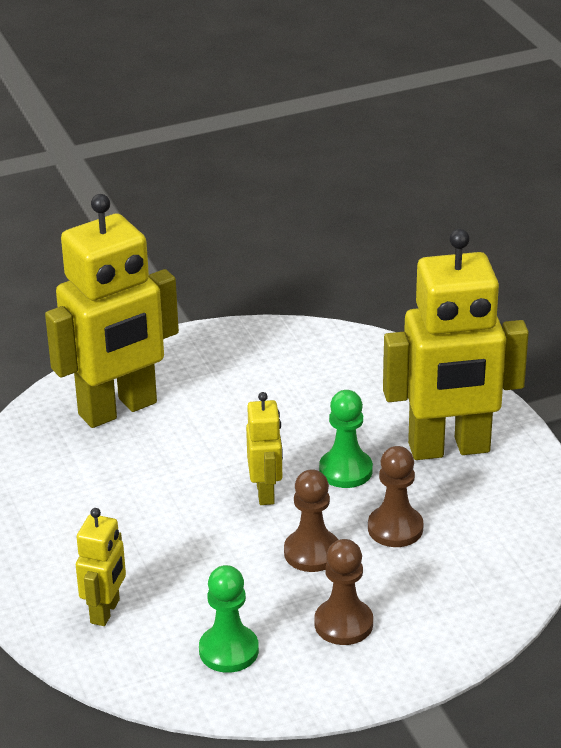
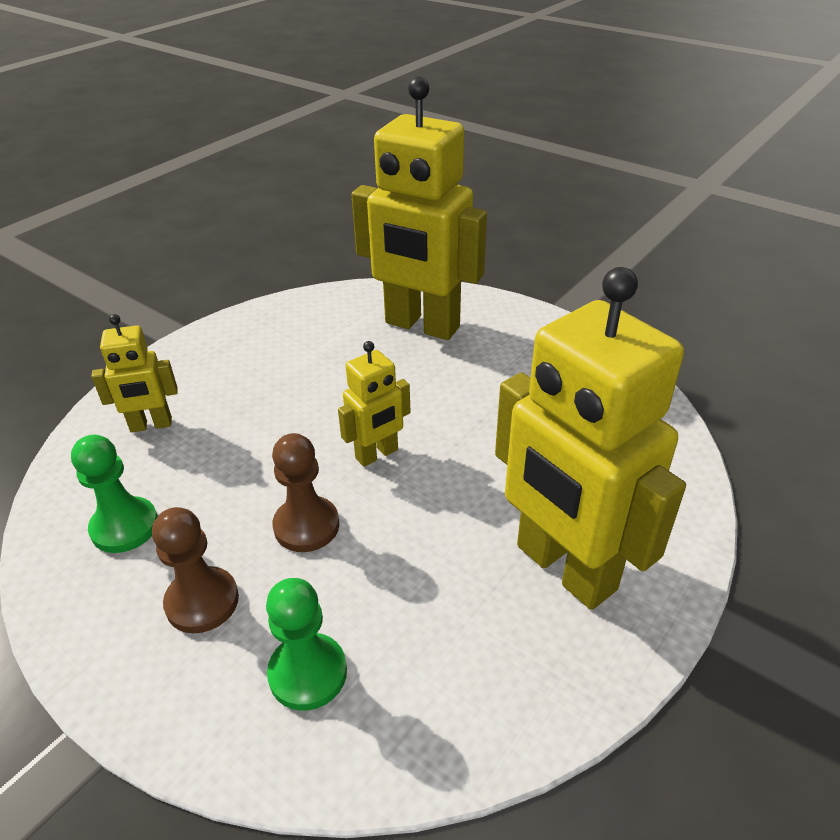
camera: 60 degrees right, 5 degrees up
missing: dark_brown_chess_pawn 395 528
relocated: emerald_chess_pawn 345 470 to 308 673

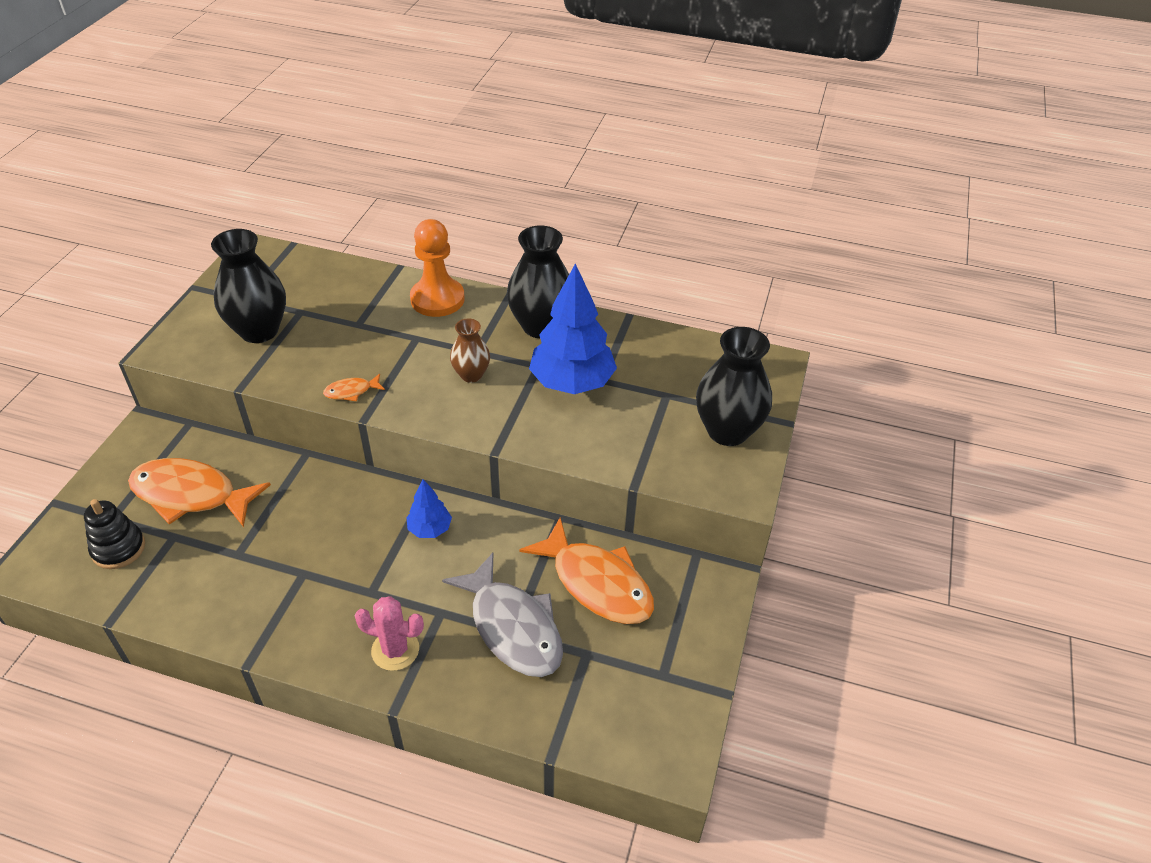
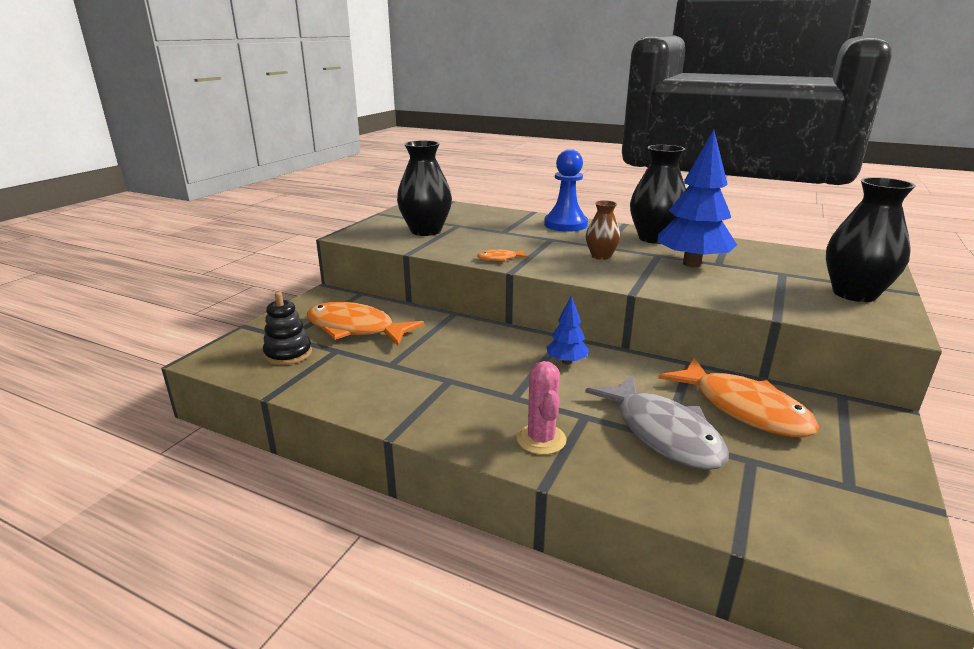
camera: 10 degrees right, 20 degrees down
colour: bright_orange_chess_pawn 437 299 to royal_blue_chess_pawn 565 224
spun: pink_saguaro_cactus 395 650 = 541 439 60 degrees clockwise

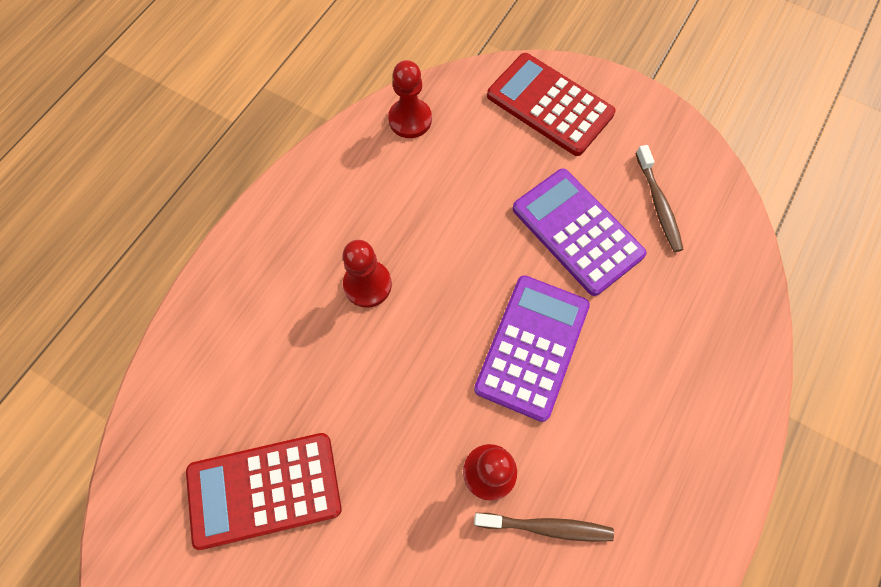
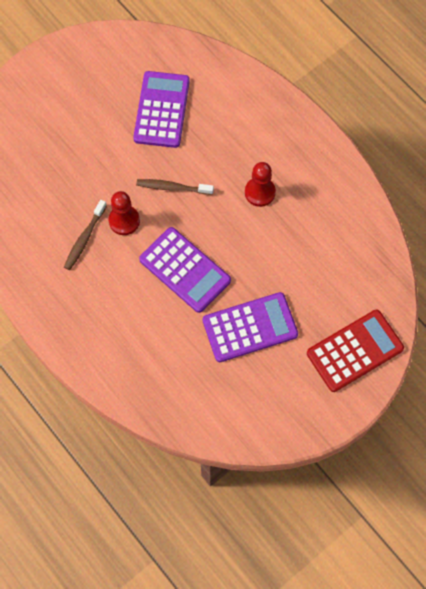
camera: 110 degrees right, 0 degrees up
missing: scarlet_chess_pawn 410 119
relocated: dark_brown_dental_brush 658 204 to 172 187
colour: scarlet_calculator 264 489 to purple_calculator 162 110

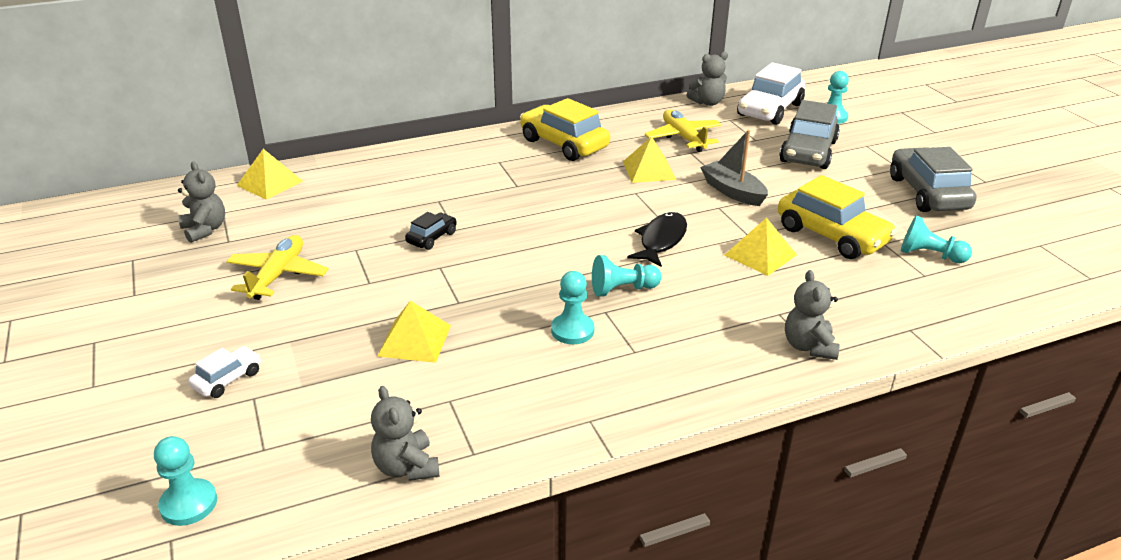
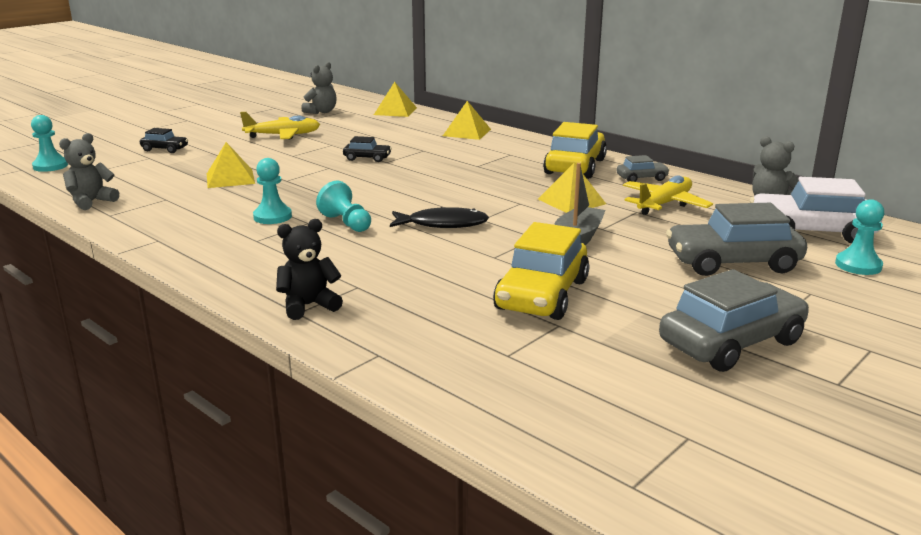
camera: 65 degrees right, 10 degrees down
missing: aqua_chess_pawn 929 255
appeared: ash-grey_car 641 178
relocated: bright_yellow_pyramid 760 254 to 467 132
colour: snow-white_car 228 379 to jet-black_car 165 149; ash-grey_stuffed_bear 808 346 to jet-black_stuffed_bear 308 306

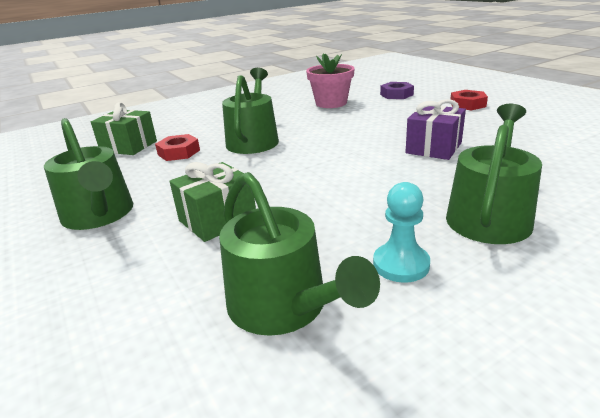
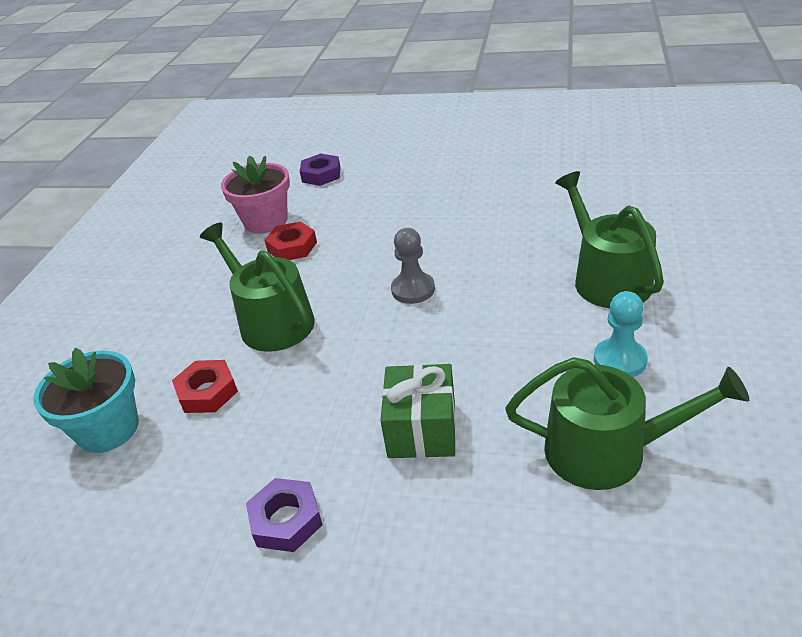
camera: 45 degrees left, 10 degrees up
missing: purple_gift 433 148
appeared: ash-grey_chess_pawn 413 289
relocated: scarlet_hex_nut 467 104 to 292 247
exchanged: emerald_watering_pot 100 215 to purple_hex_nut 286 520; emerald_gift 129 146 to aqua_plant_pot 108 429

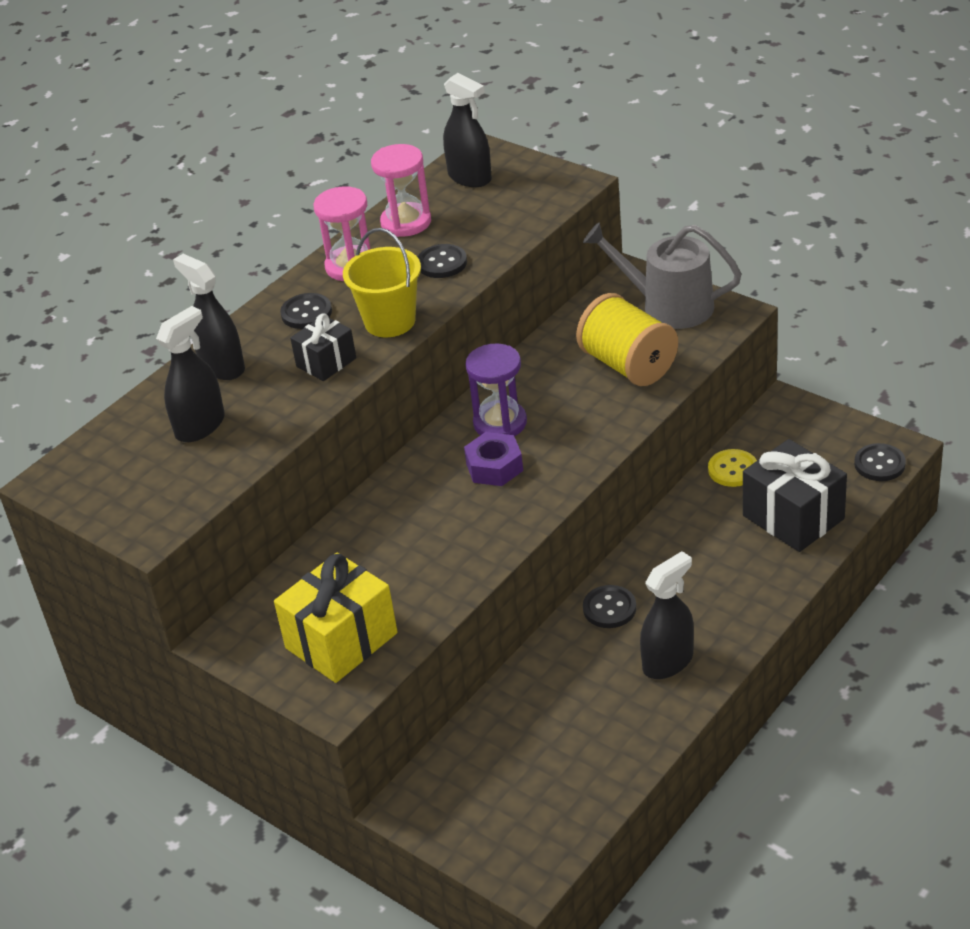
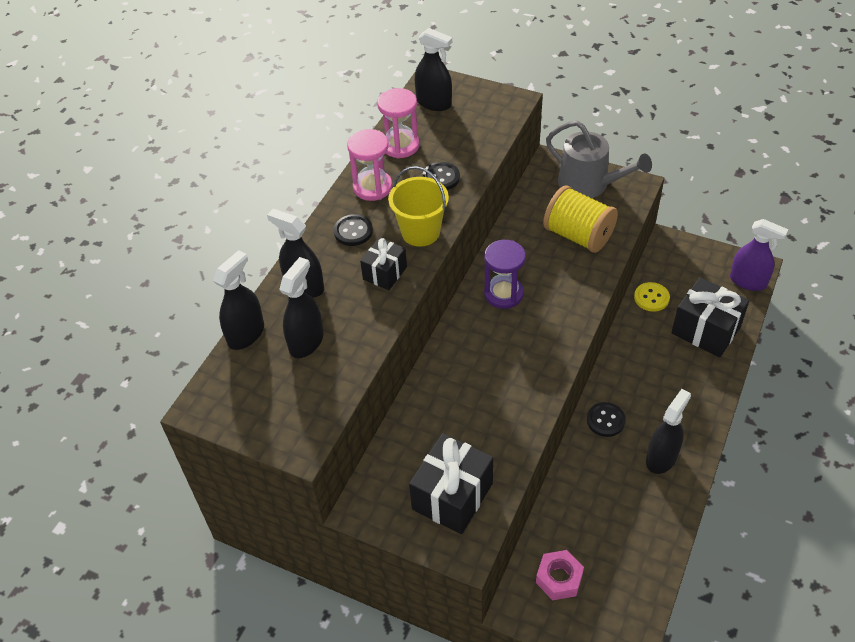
camera: 15 degrees left, 10 degrees up
missing: purple_hex_nut 494 467
appeared: jet-black_sprayer 246 334; pink_hex_nut 559 578
exchanged: jet-black_button 879 464 to purple_sprayer 748 281
colour: bright_yellow_gift 341 640 to jet-black_gift 452 496
spun: ash-grey_watering_pot 669 306 = 589 184 150 degrees counterclockwise

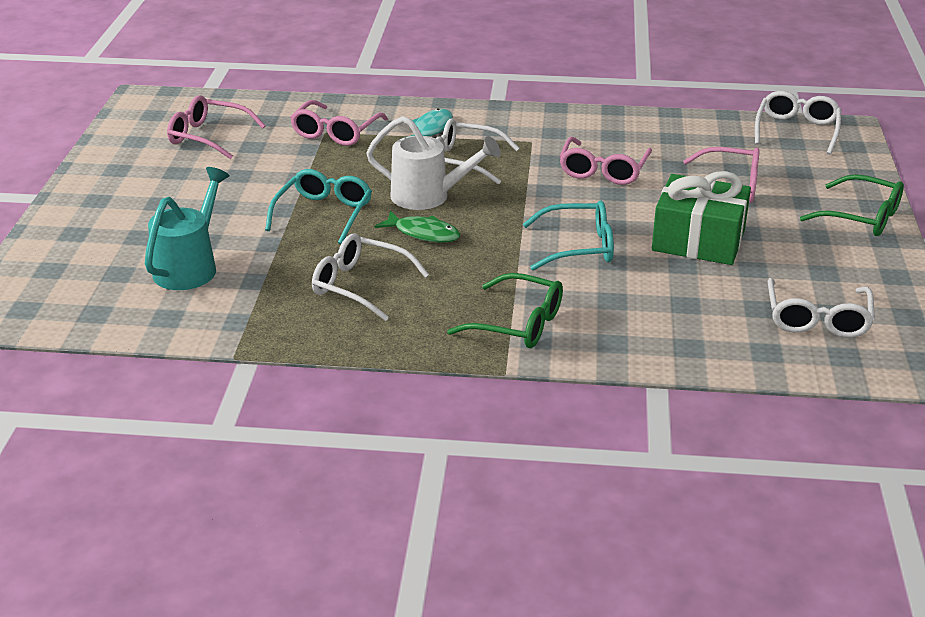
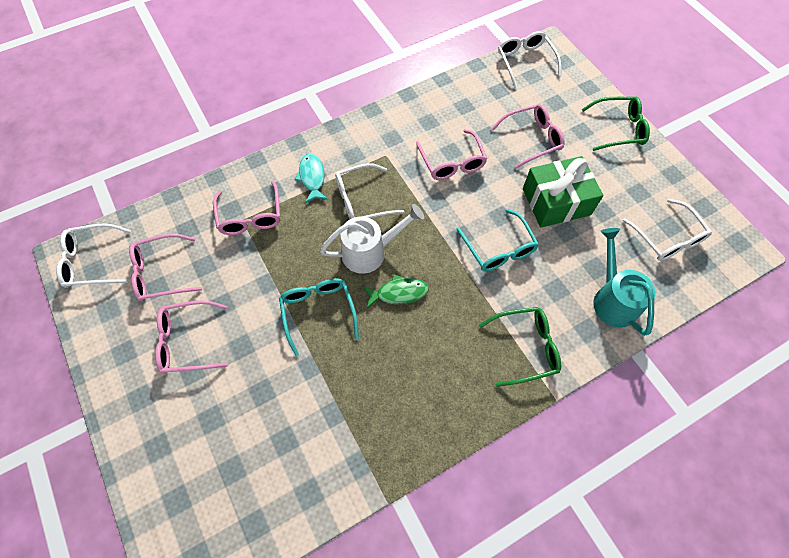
camera: 35 degrees left, 30 degrees up
appeared: pink_spectacles 187 341
relocated: aqua_watering_pot 190 266 to 612 298; snow-white_spectacles 360 285 to 92 261
spun: aqua_spectacles 579 247 = 499 249 105 degrees clockwise

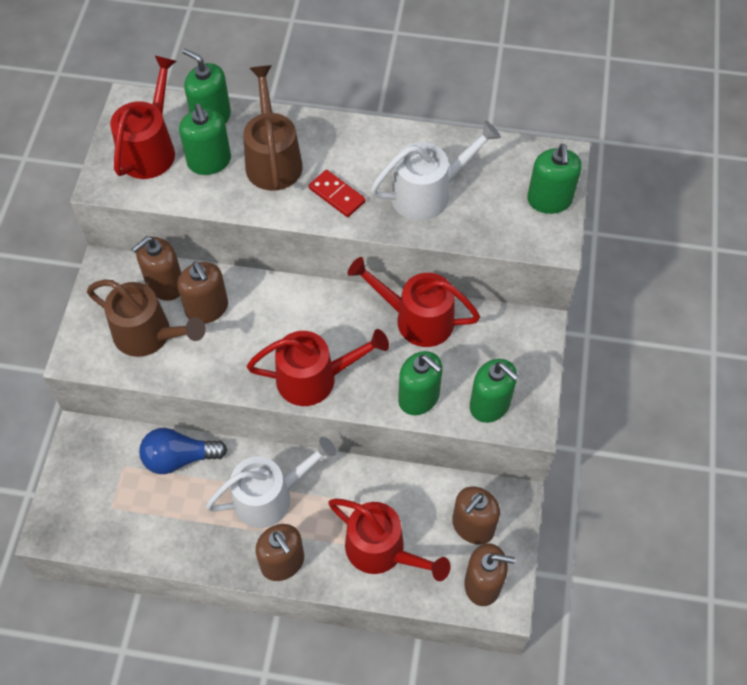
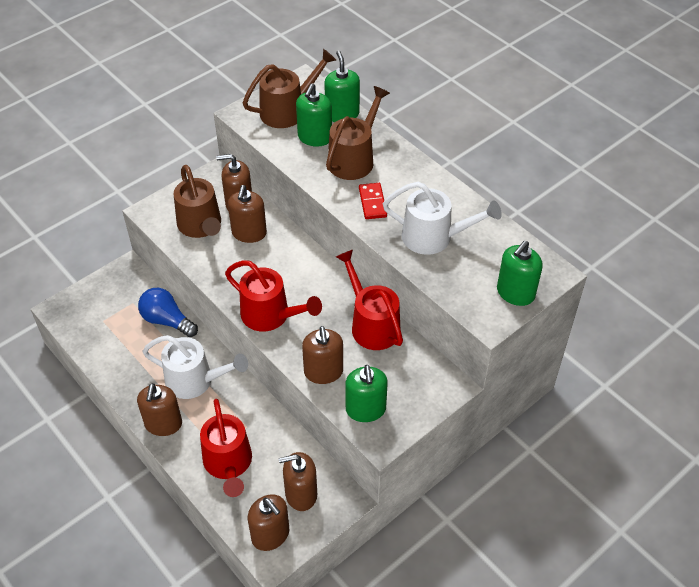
camera: 40 degrees right, 10 degrees down
colour: scarlet_watering_pot 150 148 to dark_brown_watering_pot 288 110; emerald_soap_dispenser 419 397 to dark_brown_soap_dispenser 323 372

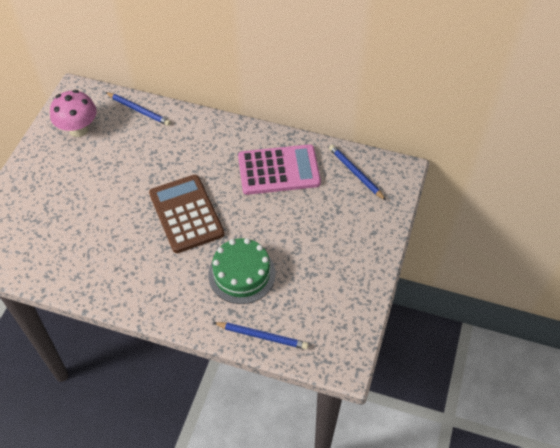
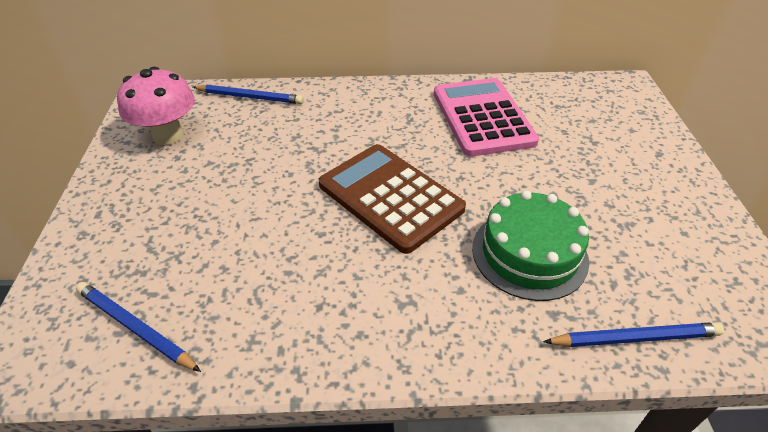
camera: 20 degrees left, 10 degrees down
relocated: royal_blue_lead_pencil 356 173 to 136 328
spun: pink_calculator 279 170 = 482 117 75 degrees counterclockwise

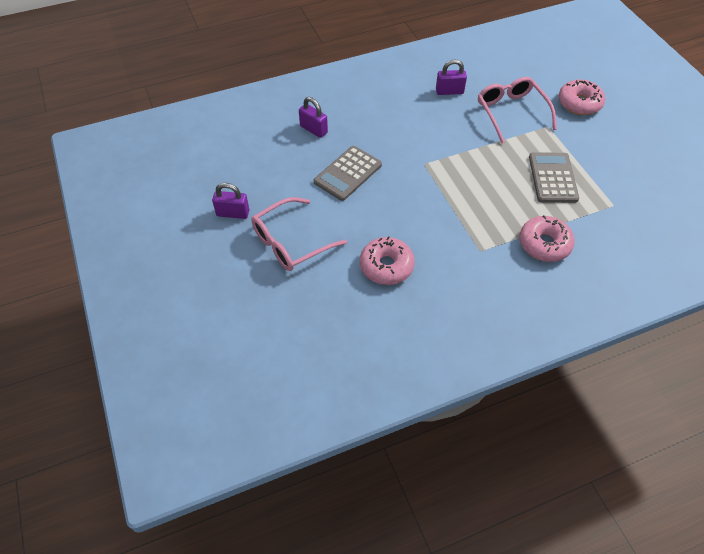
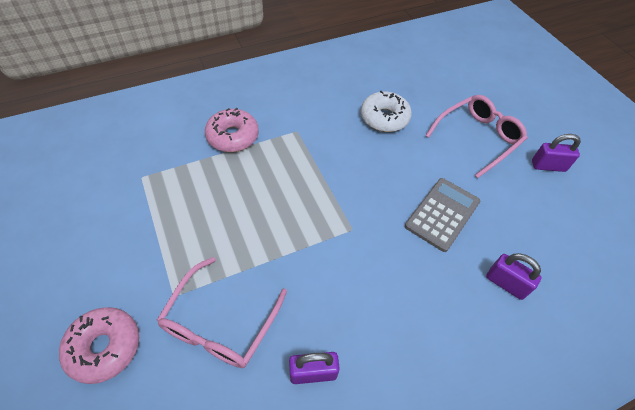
camera: 175 degrees right, 0 degrees up
missing: ash-grey_calculator 552 178
colour: pink_doughnut 386 266 to snow-white_doughnut 384 118
spun: pink_spectacles 511 113 = 220 322 45 degrees clockwise

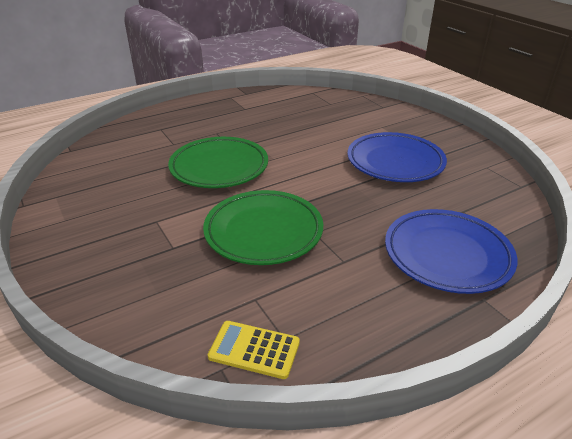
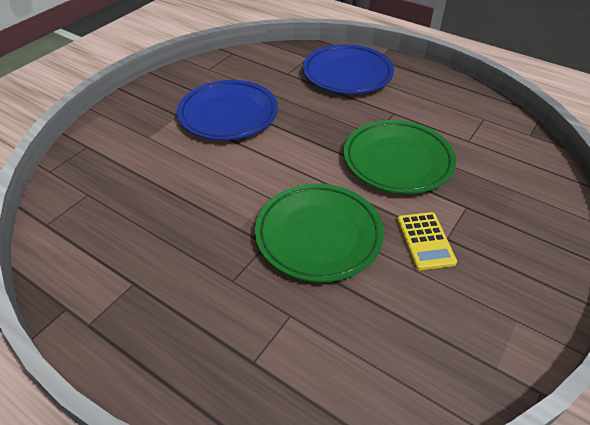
camera: 115 degrees left, 10 degrees up
relocated: bright_yellow_calculator 254 349 to 425 241

